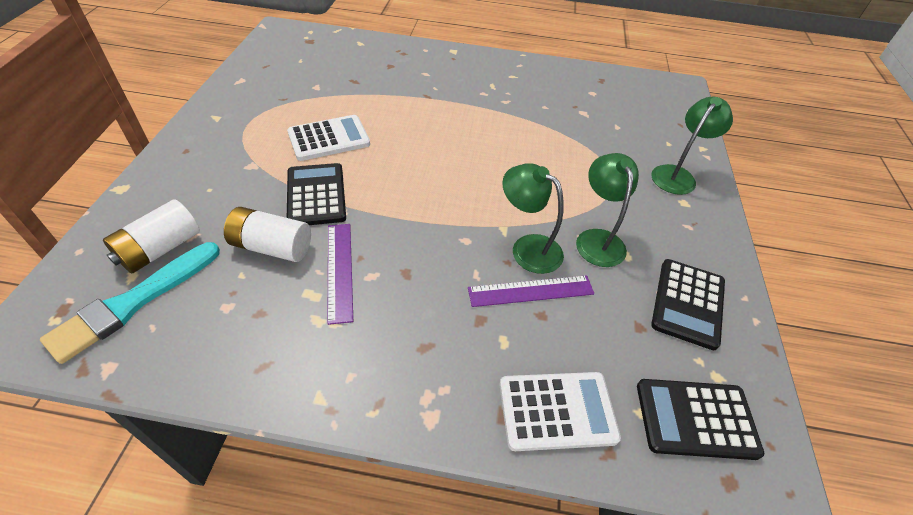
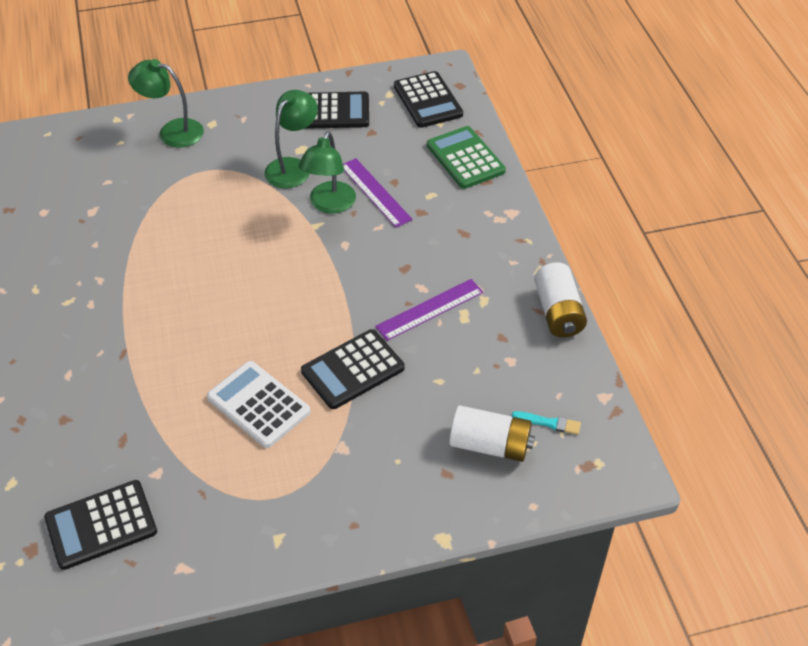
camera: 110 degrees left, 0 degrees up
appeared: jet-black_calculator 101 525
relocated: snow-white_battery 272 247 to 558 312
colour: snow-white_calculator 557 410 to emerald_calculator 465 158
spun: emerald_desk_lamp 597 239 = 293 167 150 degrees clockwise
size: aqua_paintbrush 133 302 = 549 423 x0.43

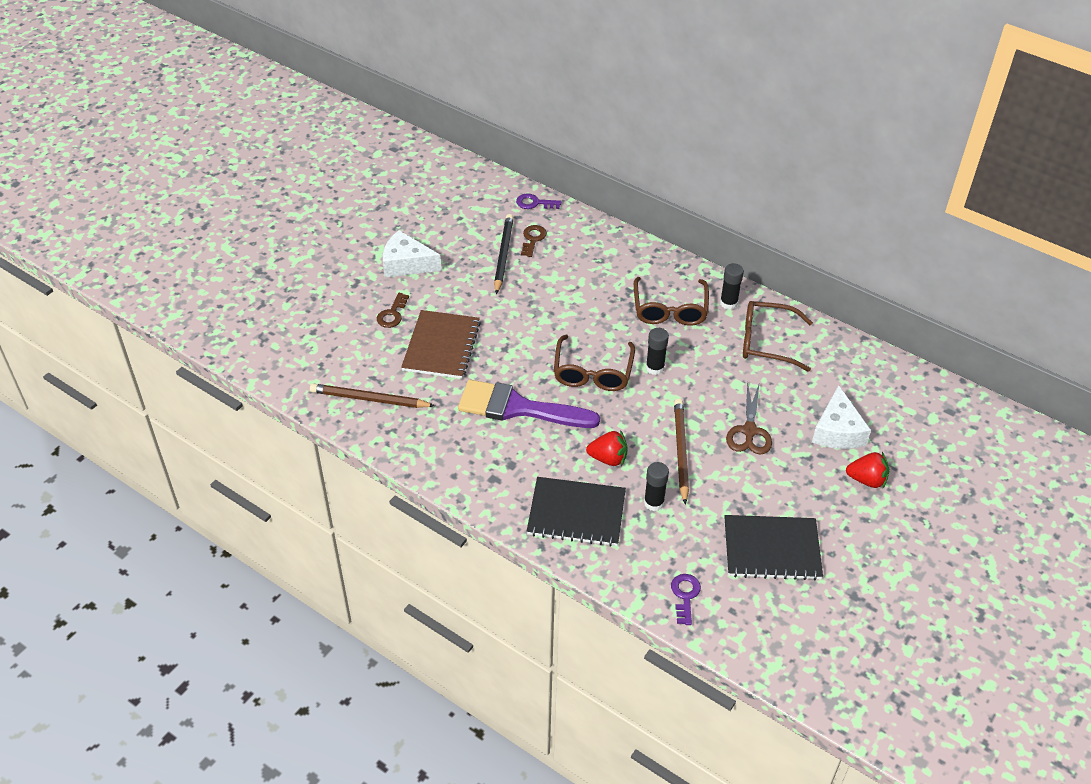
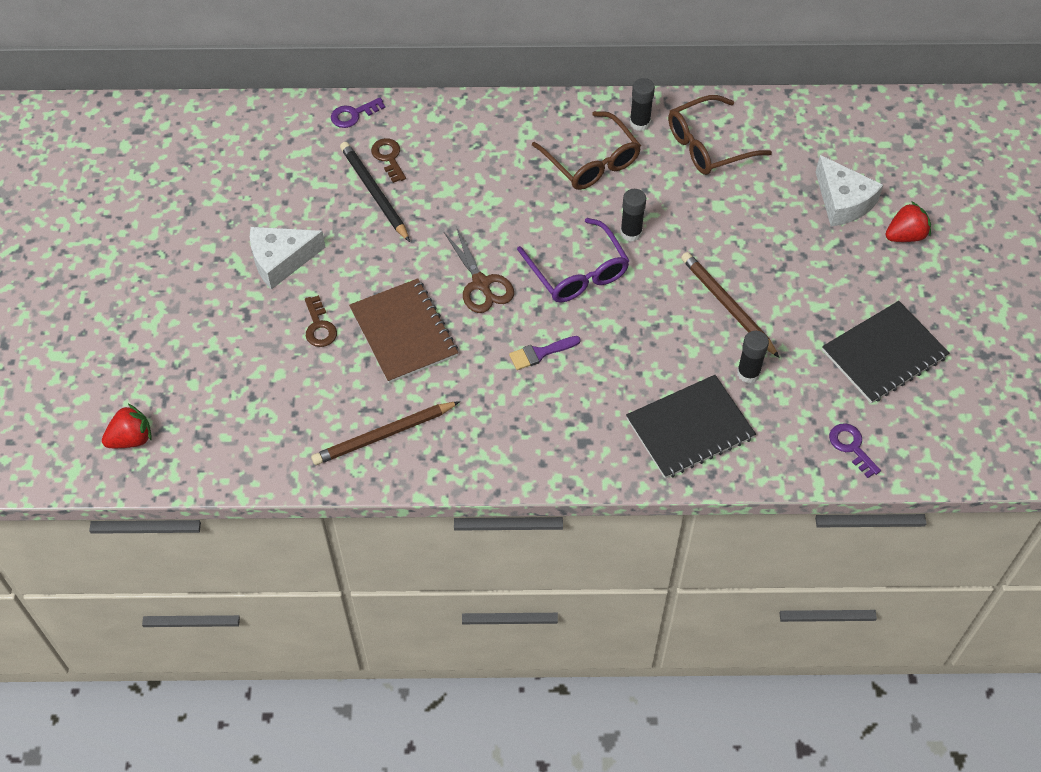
camera: 35 degrees left, 10 degrees up
relocated: scarlet_strawberry 608 458 to 131 439; dark_brown_shears 749 431 to 481 283
colour: dark_brown_spectacles 593 372 to purple_spectacles 577 271
size: purple_paintbrush 518 408 = 540 353 x0.44

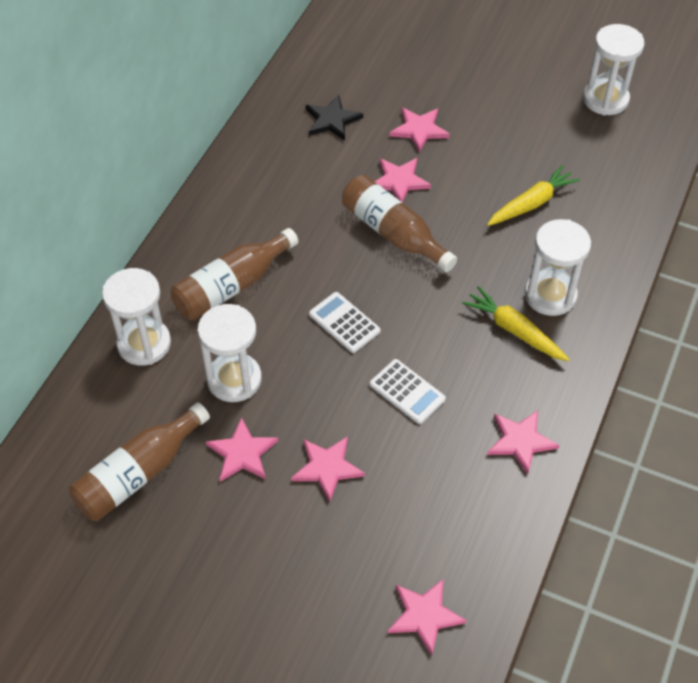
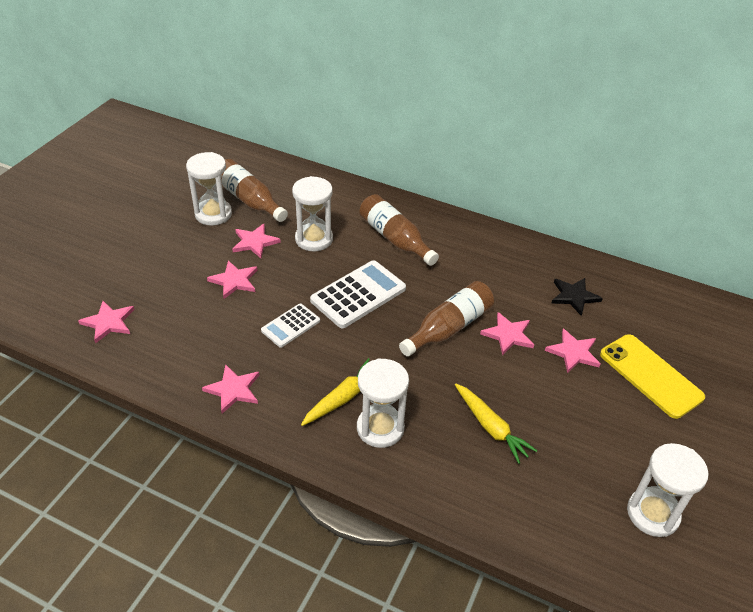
camera: 90 degrees right, 10 degrees down
appeared: bright_yellow_phone 650 375
relocated: snow-white_hourglass 144 344 to 213 214
size: snow-white_calculator 344 323 = 358 294 x1.70

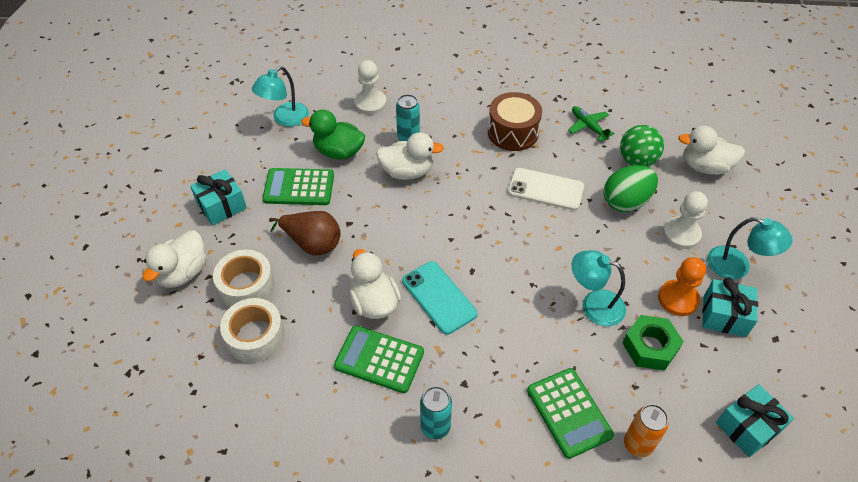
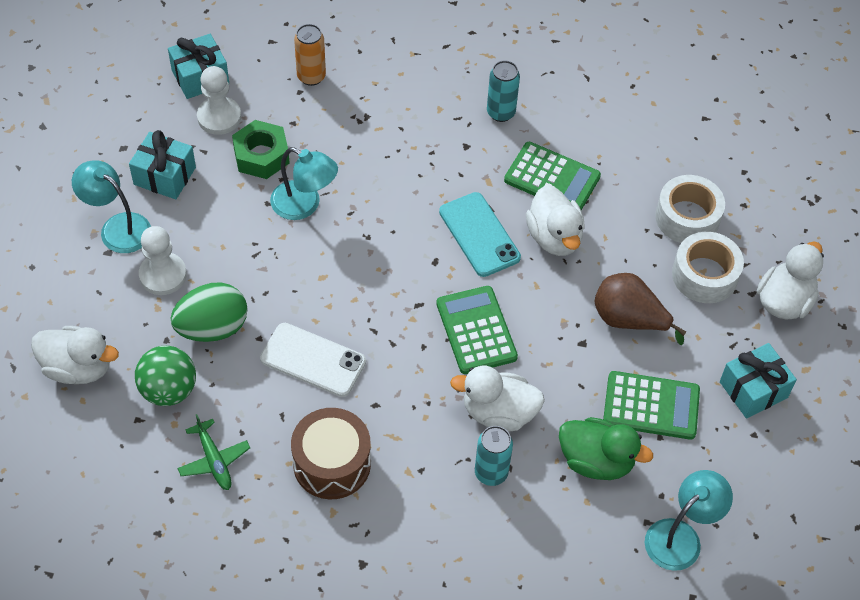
camera: 175 degrees left, 5 degrees up
missing: bright_orange_chess_pawn 678 299
relocated: snow-white_chess_pawn 370 103 to 219 117; emerald_calculator 569 412 to 476 330

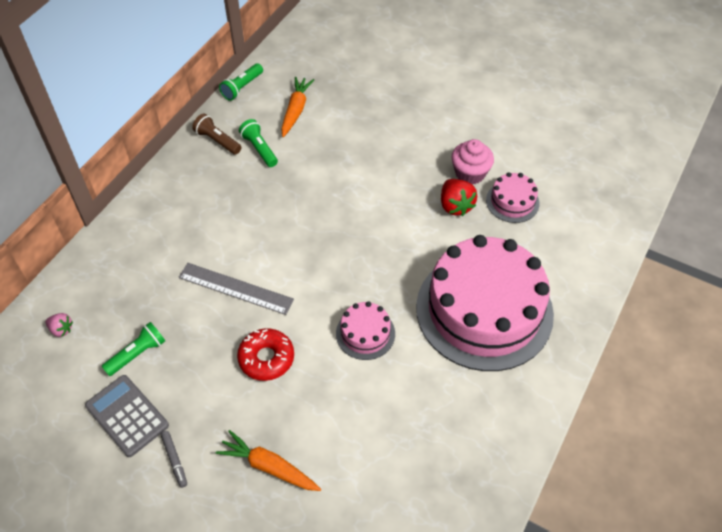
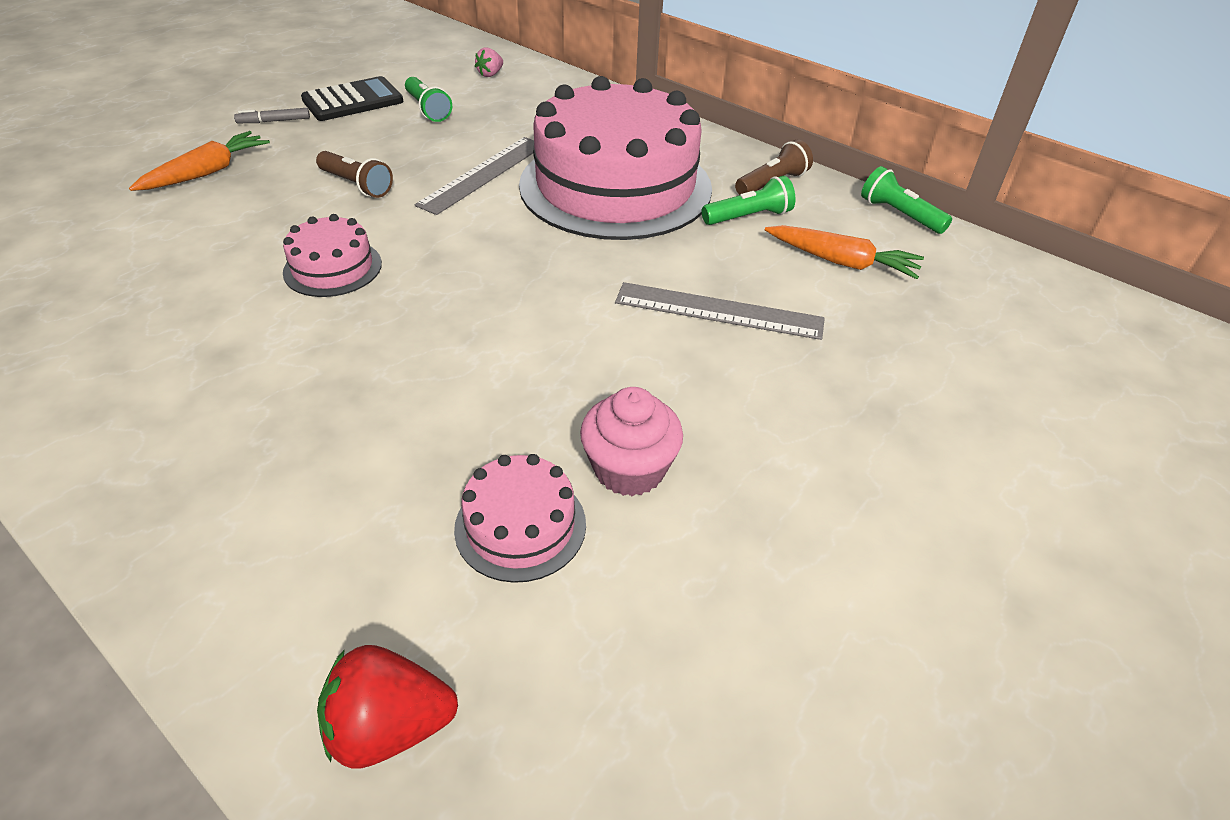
camera: 100 degrees right, 10 degrees down
appeared: ash-grey_ruler 718 311
relocated: pink_gateau 484 310 to 615 186; scarlet_strawberry 455 206 to 390 727
exchanged: scarlet_doughnut 266 358 to dark_brown_pocket_torch 356 185
colour: ash-grey_calculator 127 416 to jet-black_calculator 353 101

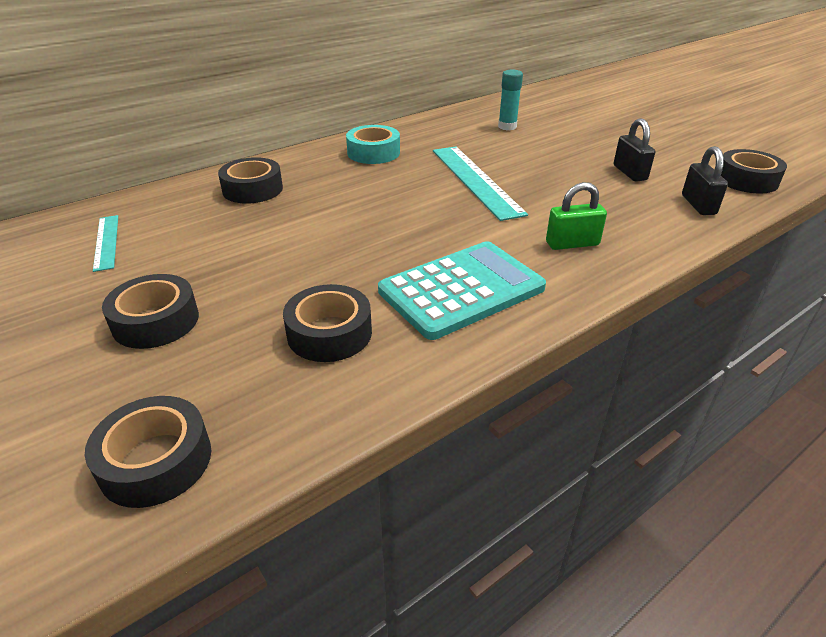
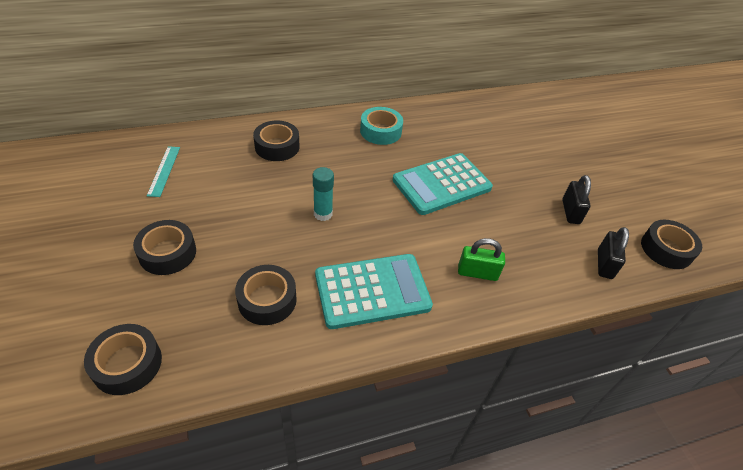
camera: 15 degrees right, 10 degrees up
relocated: aqua_glue 507 127 to 323 214
exchanged: aqua_ruler 475 180 to aqua_calculator 441 184

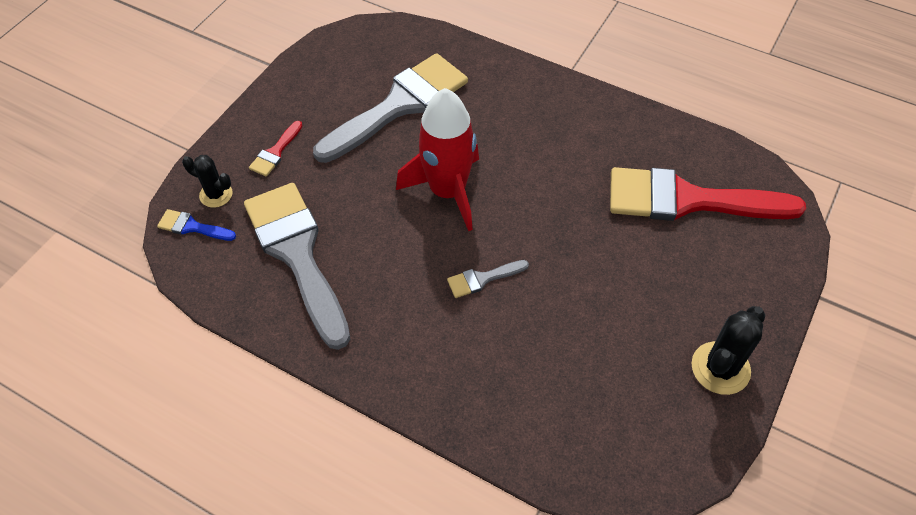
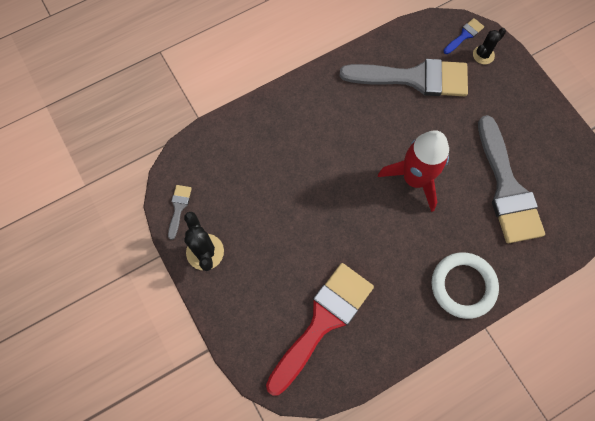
camera: 120 degrees right, 15 degrees up
missing: scarlet_paintbrush 275 152
appeared: snow-white_ring 463 286
relocated: ash-grey_paintbrush 482 279 to 178 207

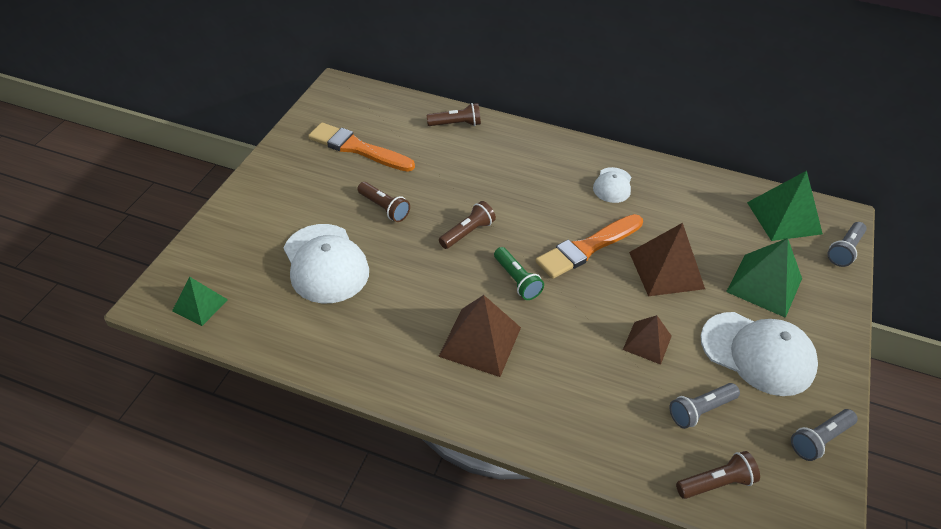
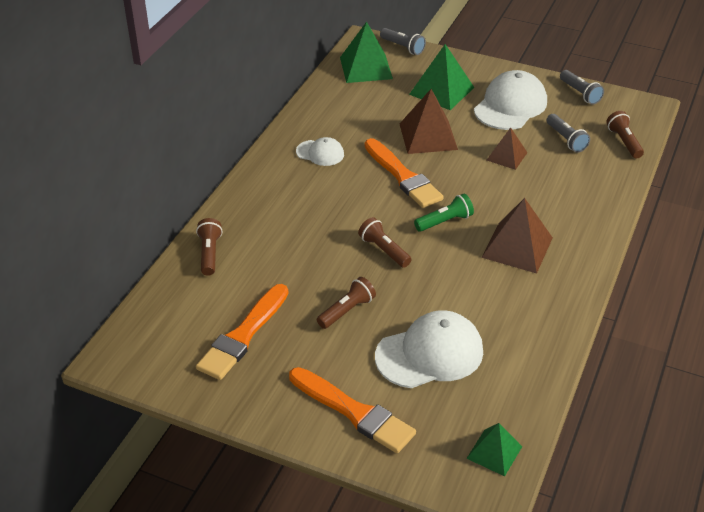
camera: 85 degrees left, 5 degrees down
appeared: bright_orange_paintbrush 354 412

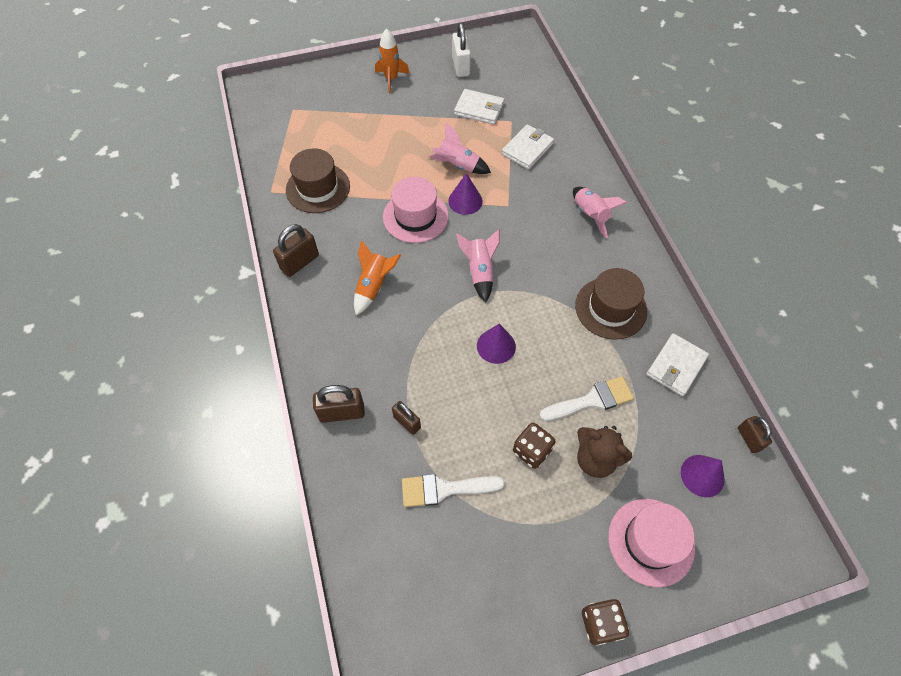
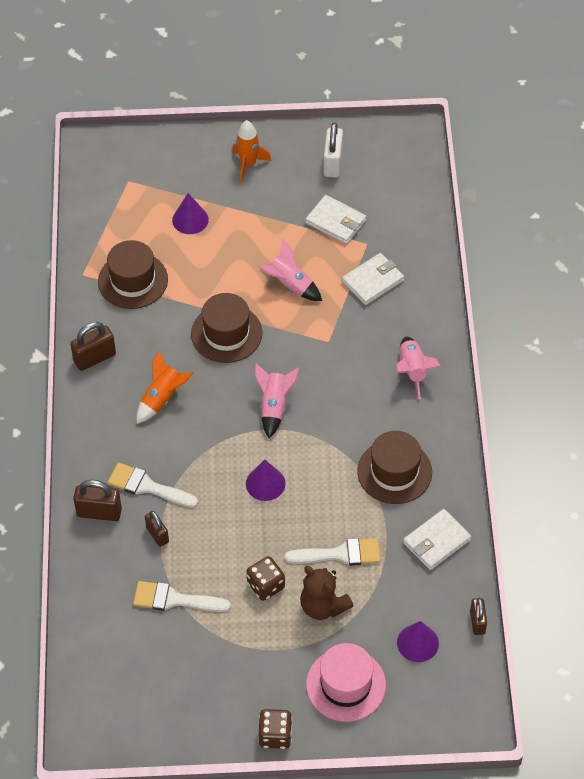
camera: 15 degrees right, 5 degrees down
appeared: snow-white_paintbrush 147 486
relocated: purple_cone_shape 465 201 to 190 219
colour: pink_top_hat 415 216 to dark_brown_top_hat 226 333

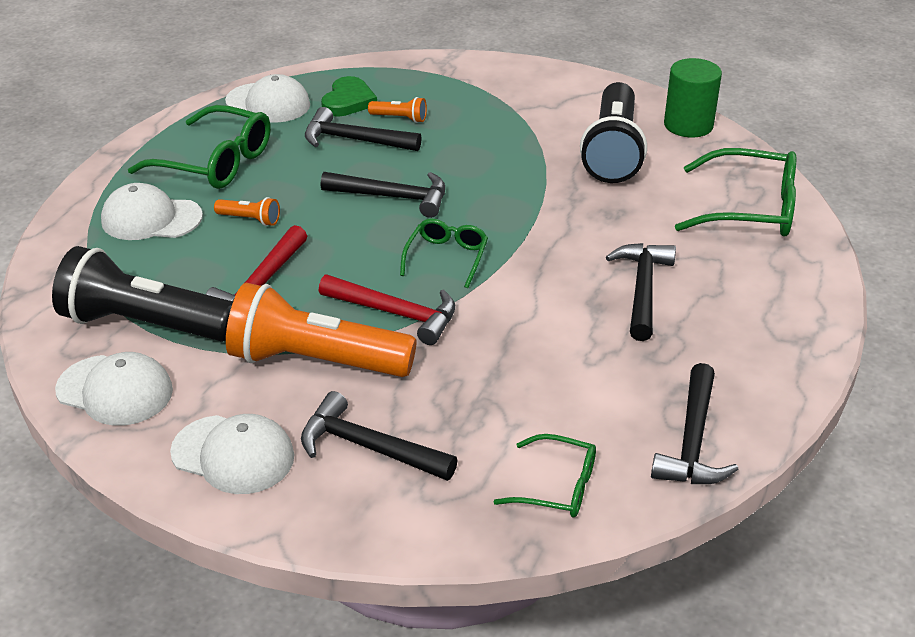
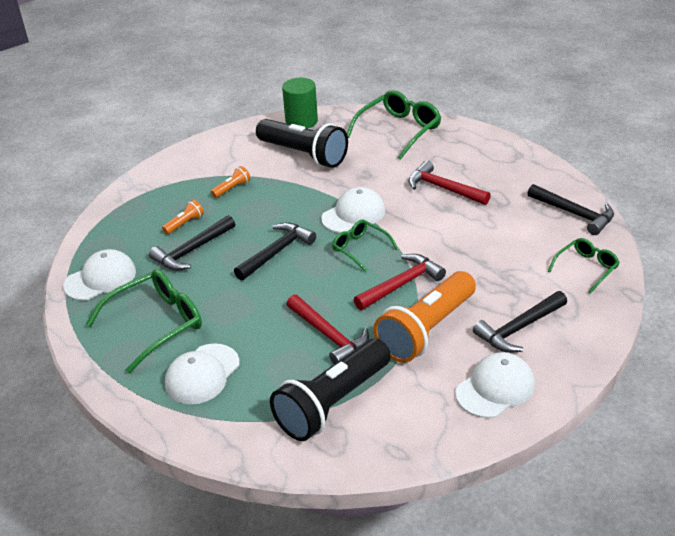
camera: 60 degrees left, 0 degrees up
missing: emerald_heart 348 101
relocated: snow-white_peaked_cap 115 390 to 353 214; bright_orange_pocket_torch 250 219 to 232 188
colour: jet-black_carpenter's_hammer 642 289 to scarlet_carpenter's_hammer 443 188

